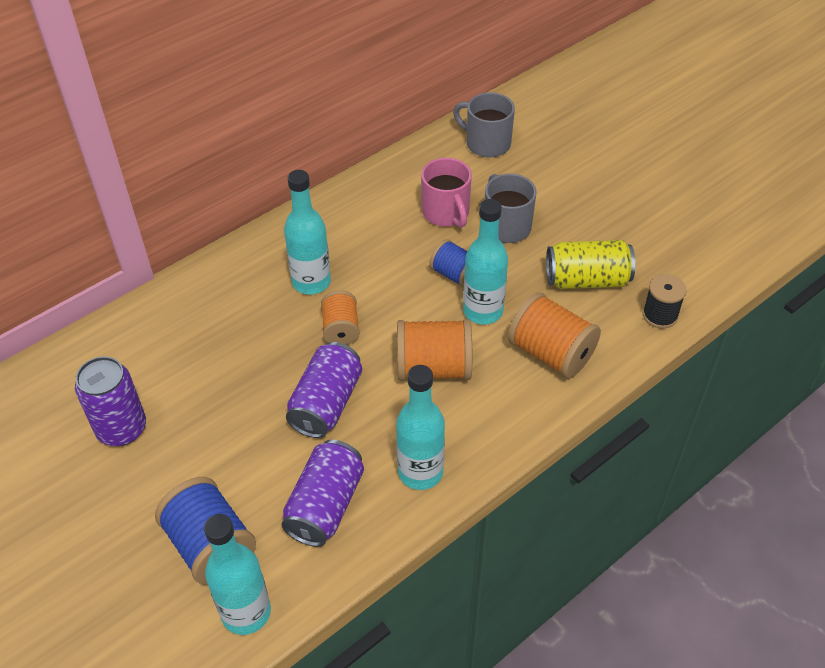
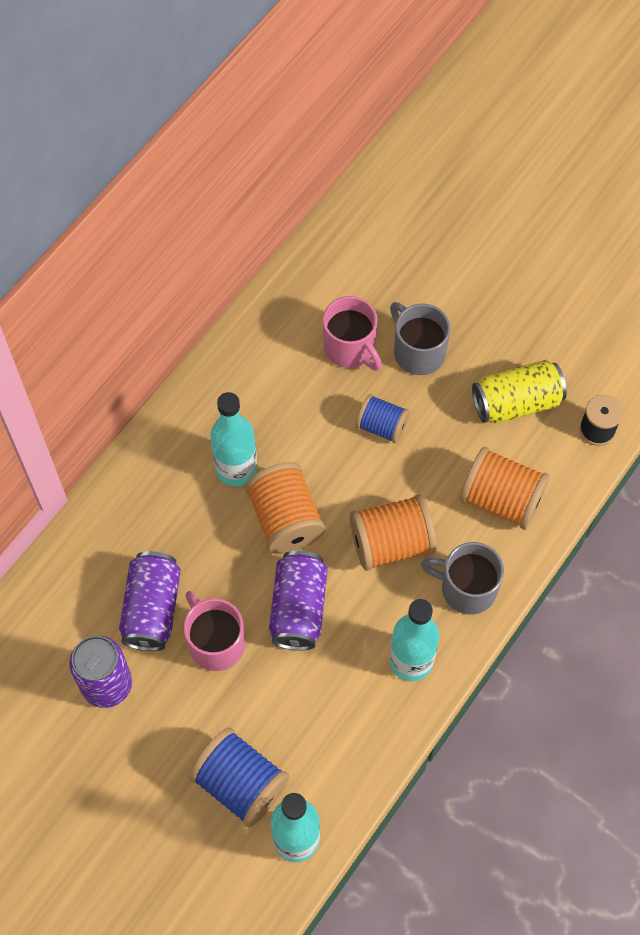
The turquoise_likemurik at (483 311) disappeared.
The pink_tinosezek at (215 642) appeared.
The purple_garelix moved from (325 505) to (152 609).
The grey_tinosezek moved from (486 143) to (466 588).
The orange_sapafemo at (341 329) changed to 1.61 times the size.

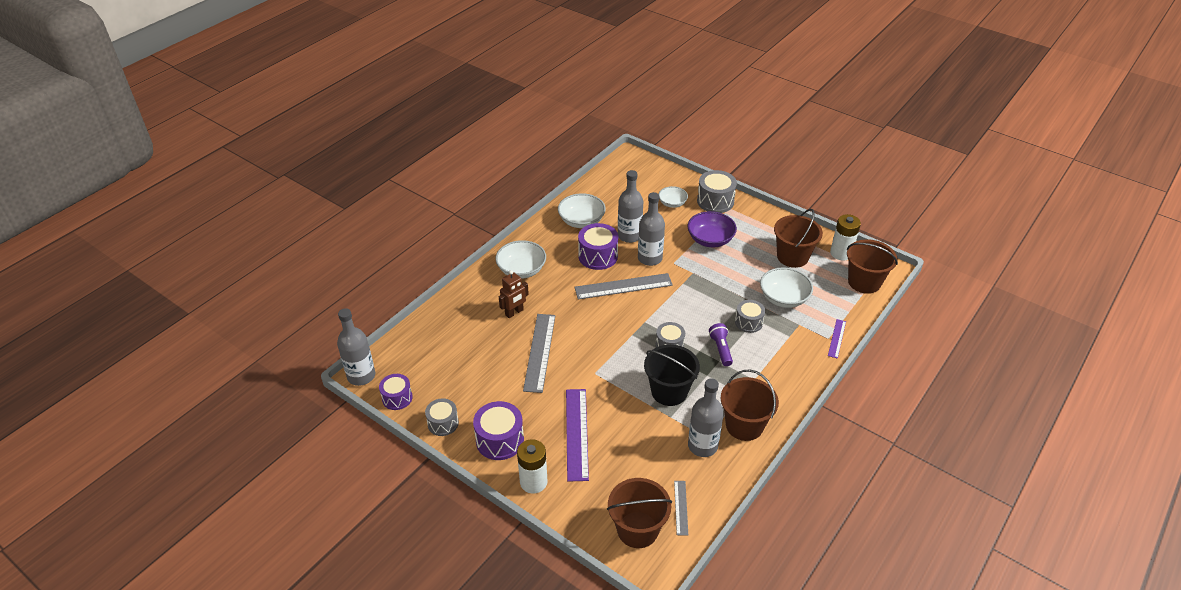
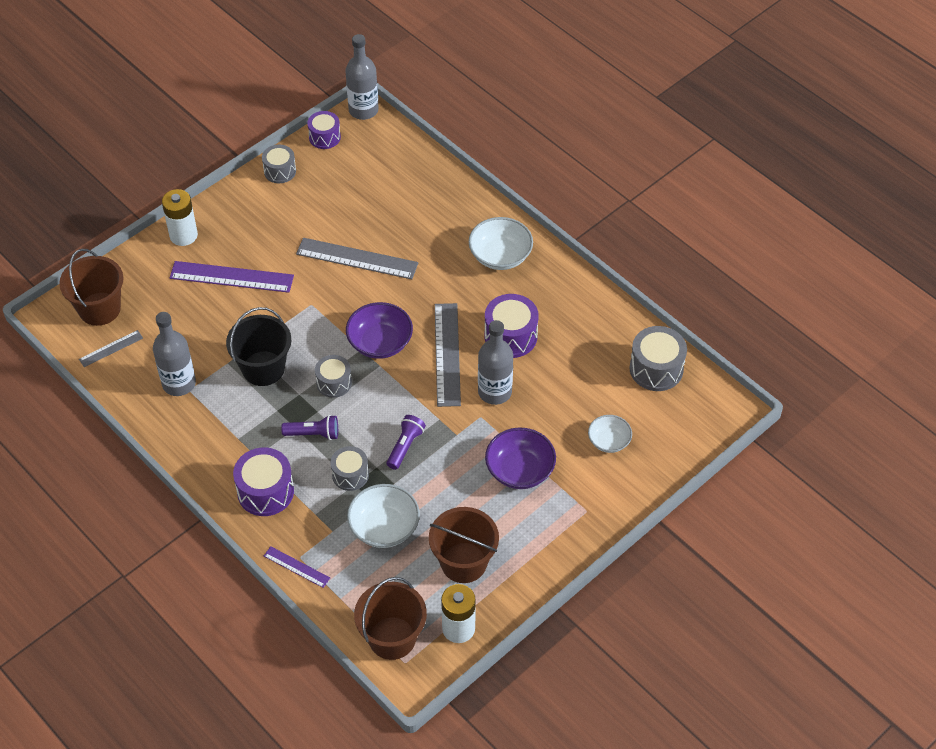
The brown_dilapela at (514 312) disappeared.
The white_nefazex at (581 221) disappeared.
The grey_likemurik at (629 236) disappeared.
The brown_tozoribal at (744 425) disappeared.
The purple_nefazex at (380 342) appeared.
The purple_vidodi at (405 446) appeared.
The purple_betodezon moved from (500 440) to (265 491).
The grey_betodezon moved from (715 201) to (656 369).
The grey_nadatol at (681 507) turned 45 degrees counterclockwise.

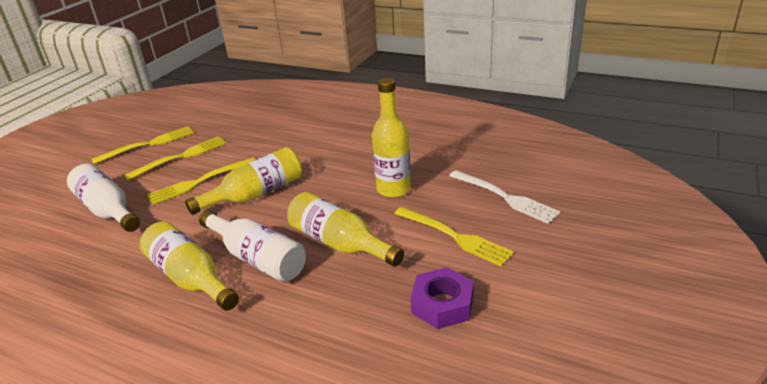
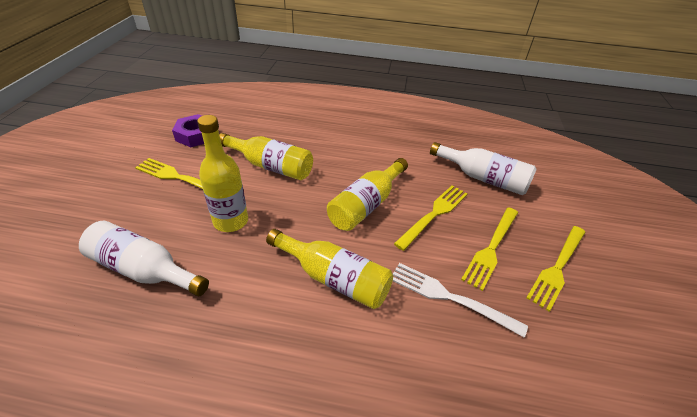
The yellow_likemurik moved from (190 278) to (334 278).
The white_likemurik moved from (257 258) to (143 270).
The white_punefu moved from (505 197) to (449 297).

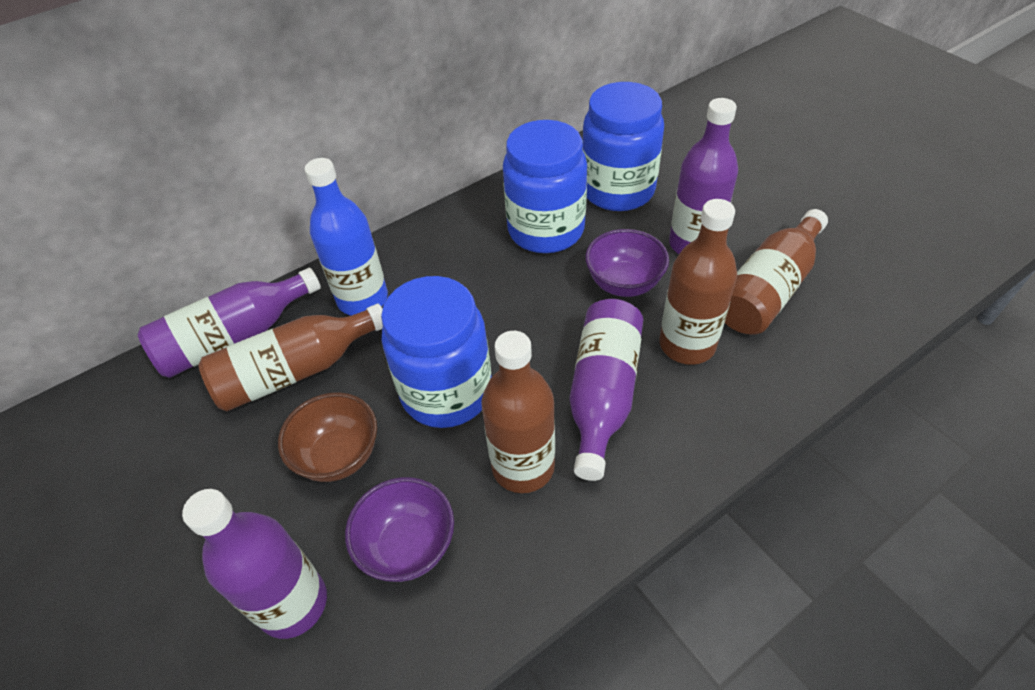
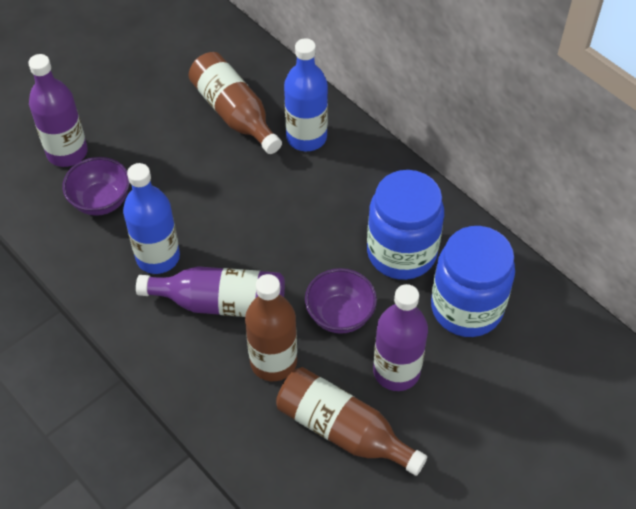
The purple_likemurik at (235 337) disappeared.
The brown_nefazex at (339 455) disappeared.
The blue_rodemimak at (446 392) disappeared.
The brown_likemurik at (523 466) became the blue_likemurik at (158 257).

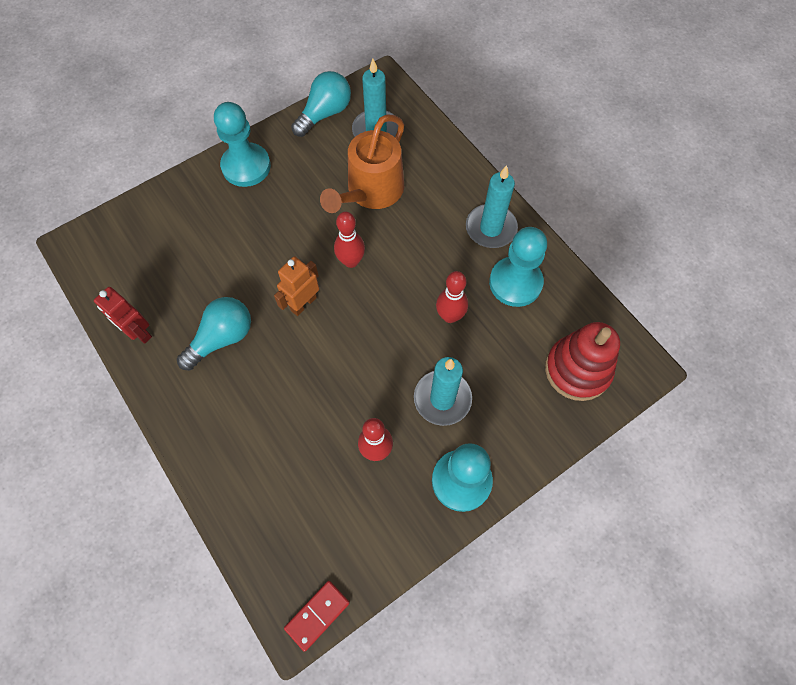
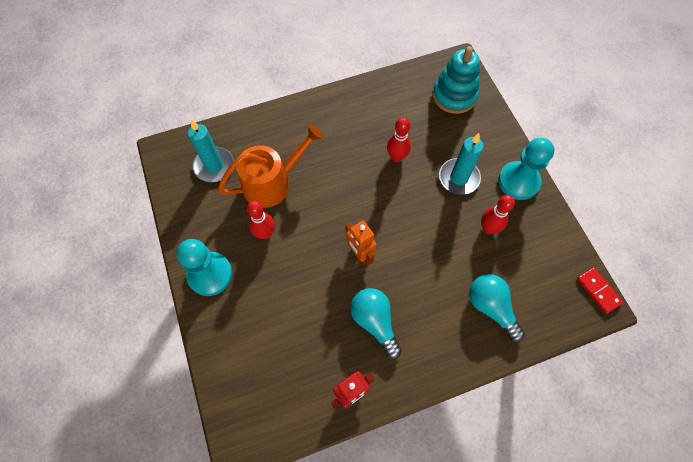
The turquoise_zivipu at (491 228) disappeared.
The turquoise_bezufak at (515 283) disappeared.
The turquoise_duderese moved from (325 114) to (491 307).
The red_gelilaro moved from (351 261) to (265 233).
The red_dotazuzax at (577 370) became the turquoise_dotazuzax at (454 95).
The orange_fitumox at (371 191) turned 75 degrees counterclockwise.

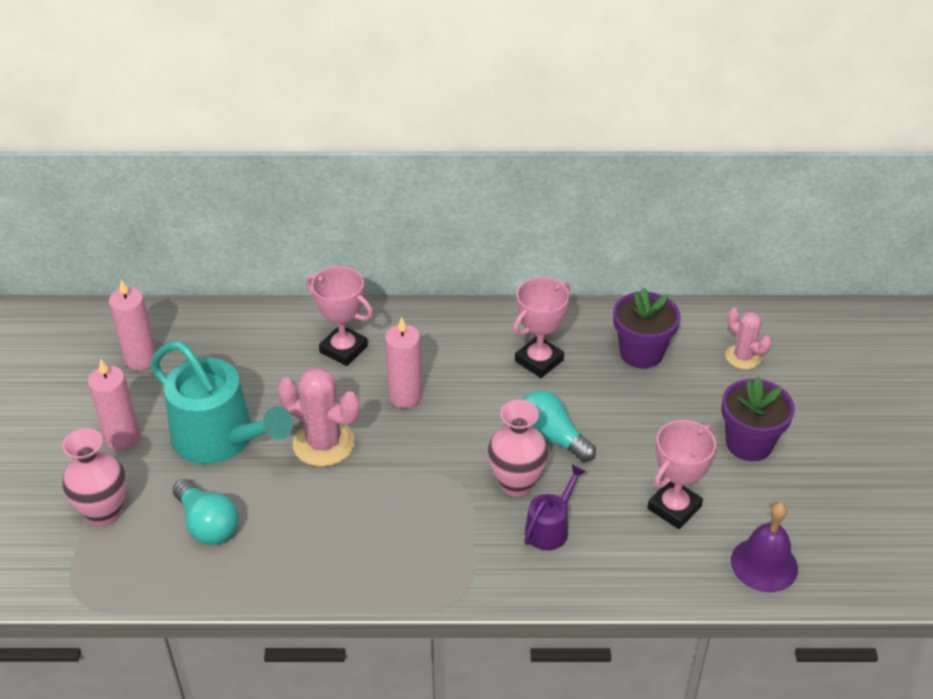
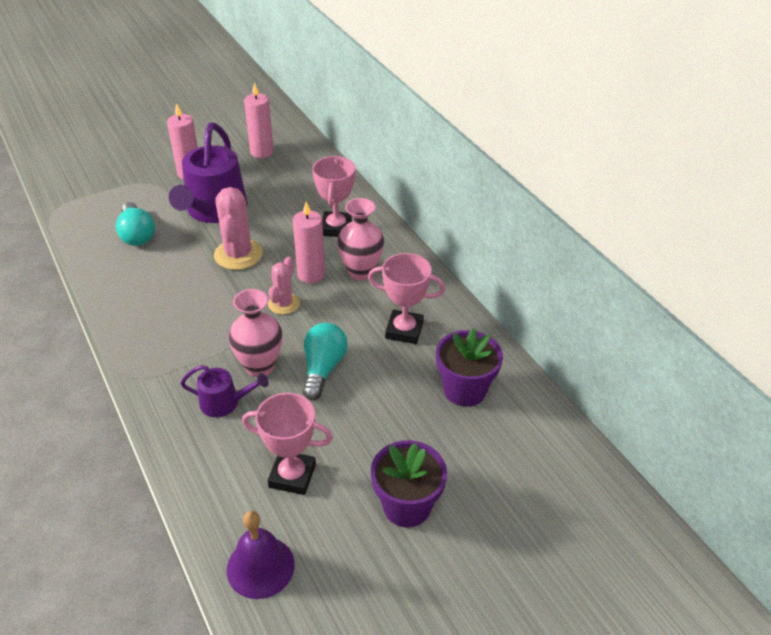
The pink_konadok moved from (104 513) to (361 272).
The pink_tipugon moved from (743 357) to (284 304).
The turquoise_fitumox at (220 439) became the purple_fitumox at (214 210).
The turquoise_duderese at (207 524) turned 45 degrees counterclockwise.

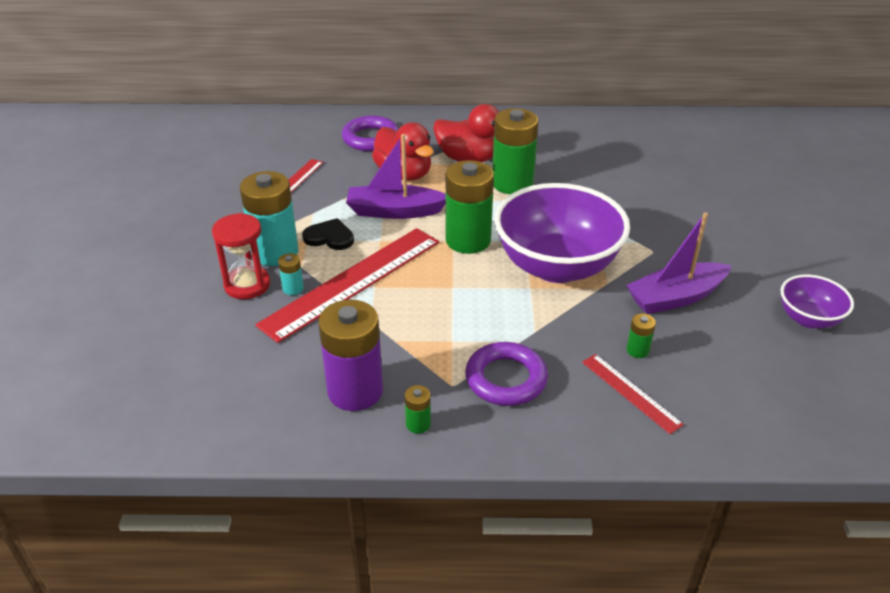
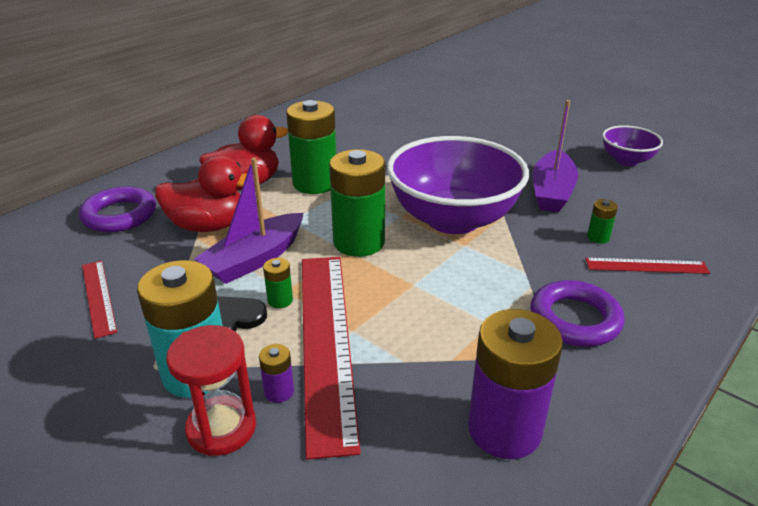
The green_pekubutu moved from (418 424) to (280 300).
The turquoise_pekubutu at (293 288) became the purple_pekubutu at (279 391).

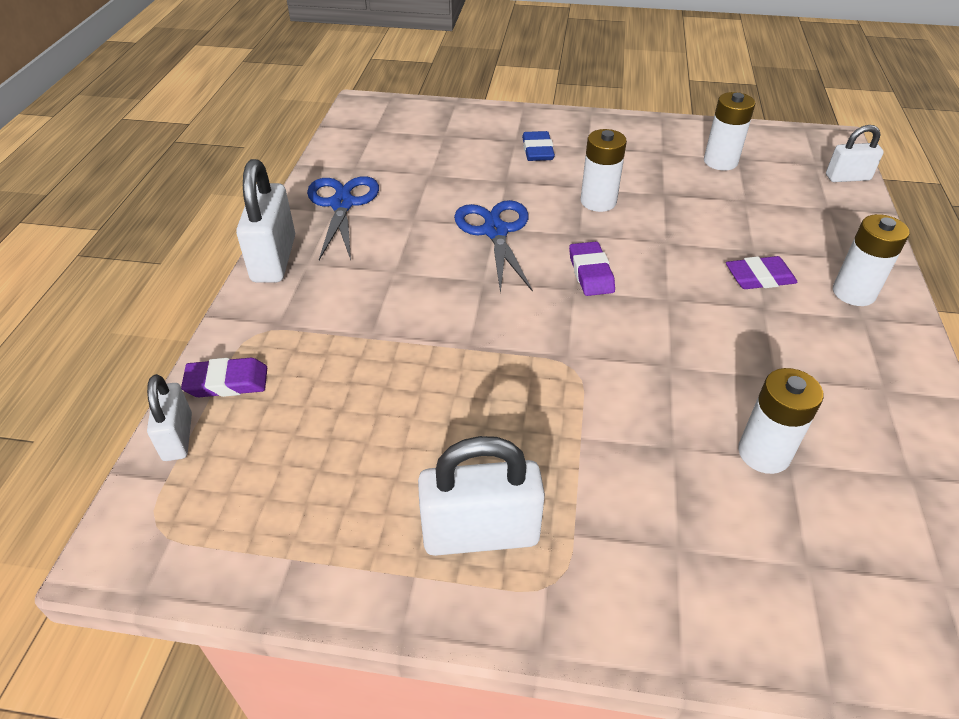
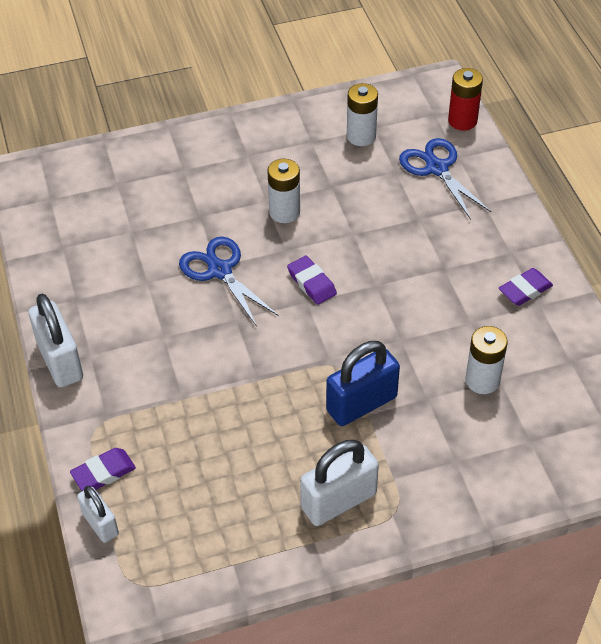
The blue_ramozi at (537 150) disappeared.
The white_pekubutu at (853 293) disappeared.
The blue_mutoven at (361 404) appeared.
The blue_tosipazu moved from (342 204) to (437 168).
The purple_ramozi moved from (759 277) to (525 290).
The white_mutoven at (847 177) was replaced by the red_pekubutu at (462 121).

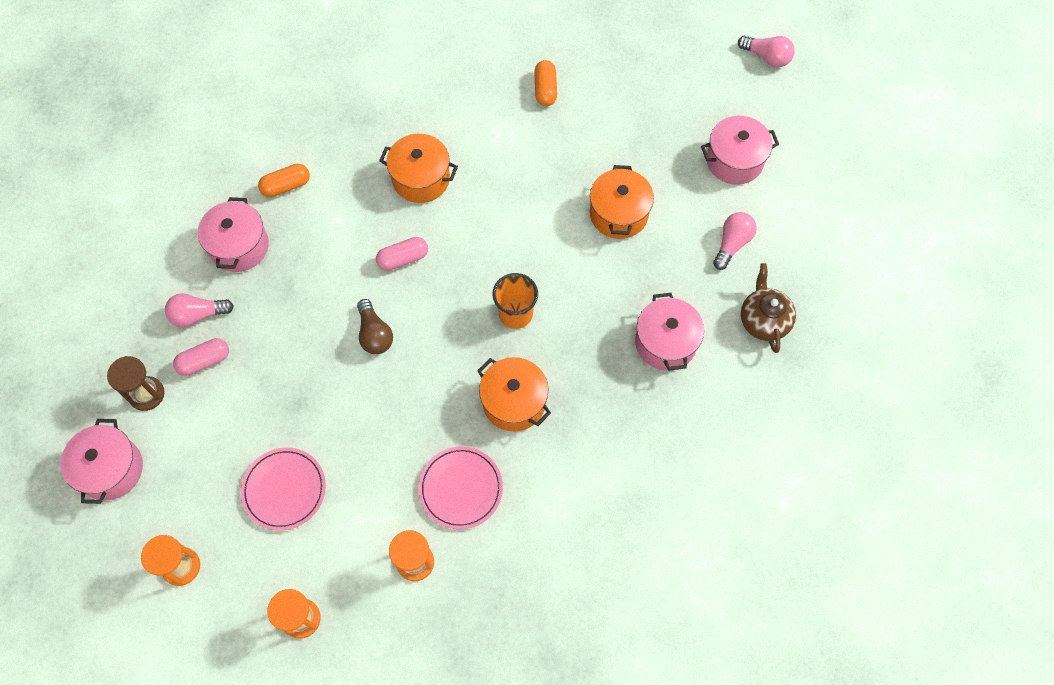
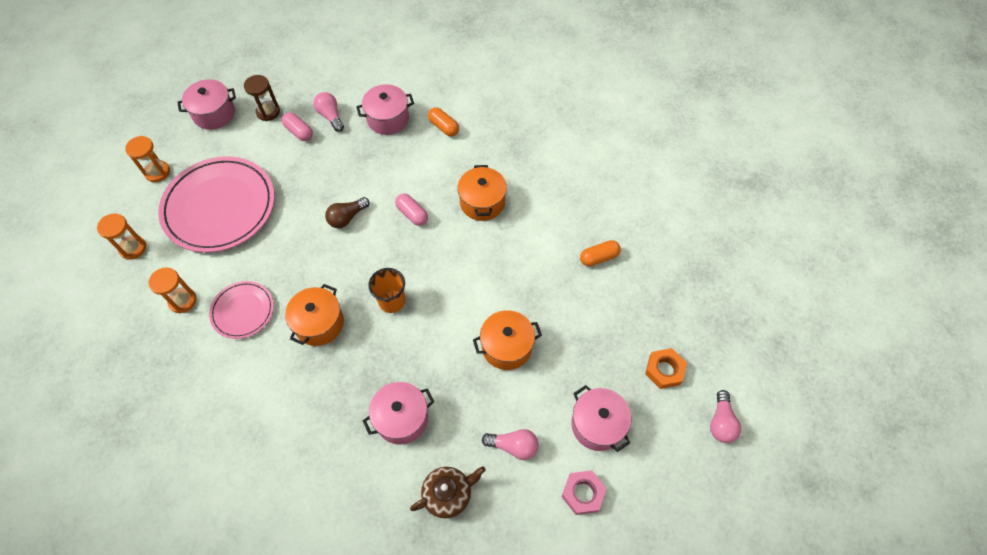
The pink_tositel at (583 493) appeared.
The orange_tositel at (664 370) appeared.
The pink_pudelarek at (284 489) changed to 1.93 times the size.

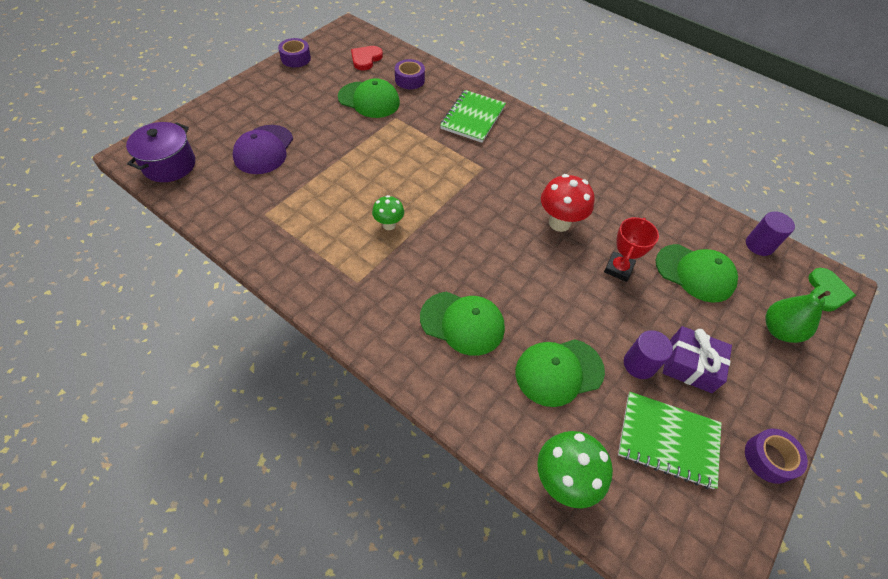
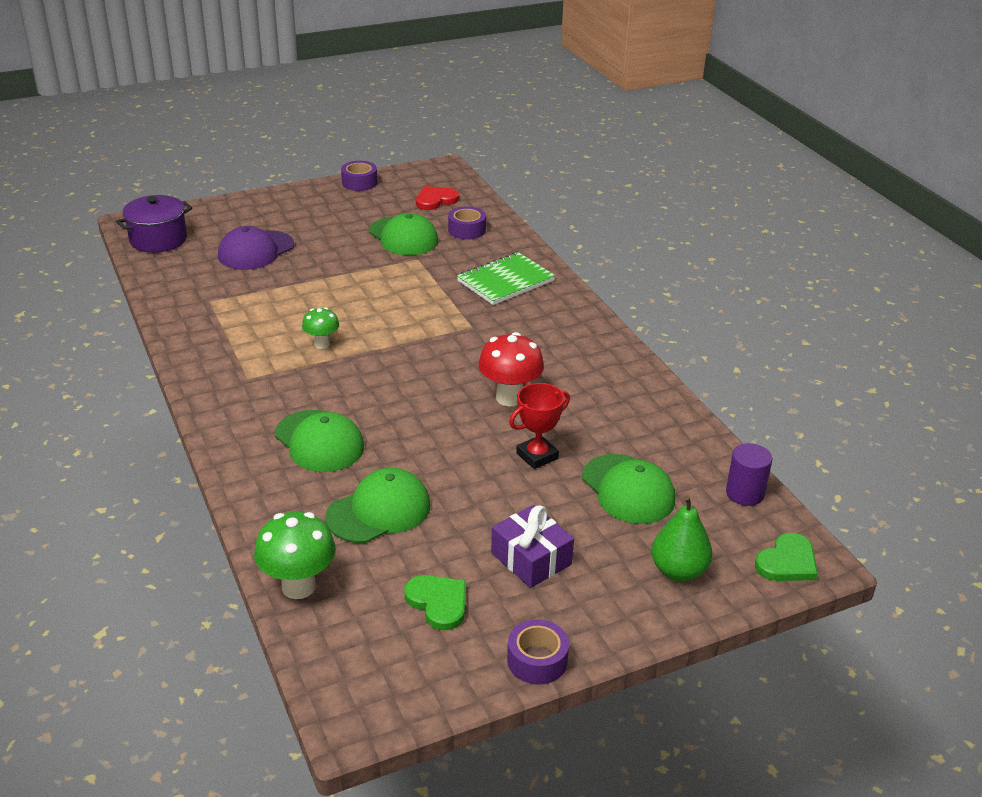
The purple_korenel at (639 364) disappeared.
The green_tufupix at (668 440) was replaced by the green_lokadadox at (438 603).
The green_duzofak at (559 372) turned 135 degrees clockwise.

